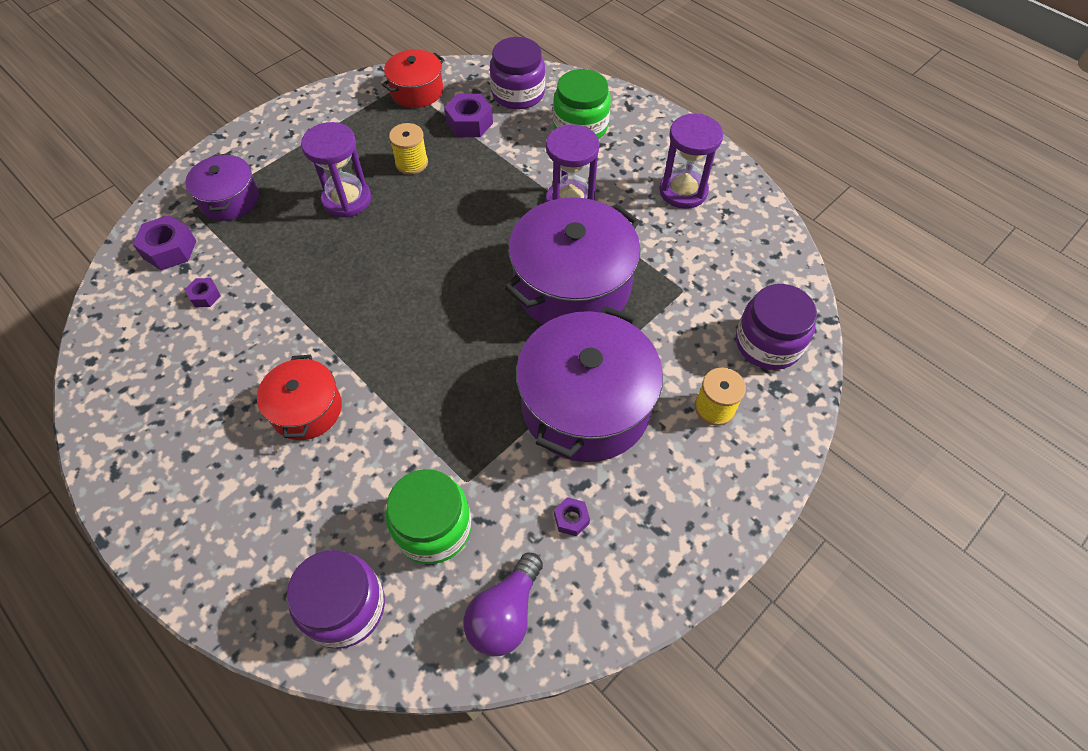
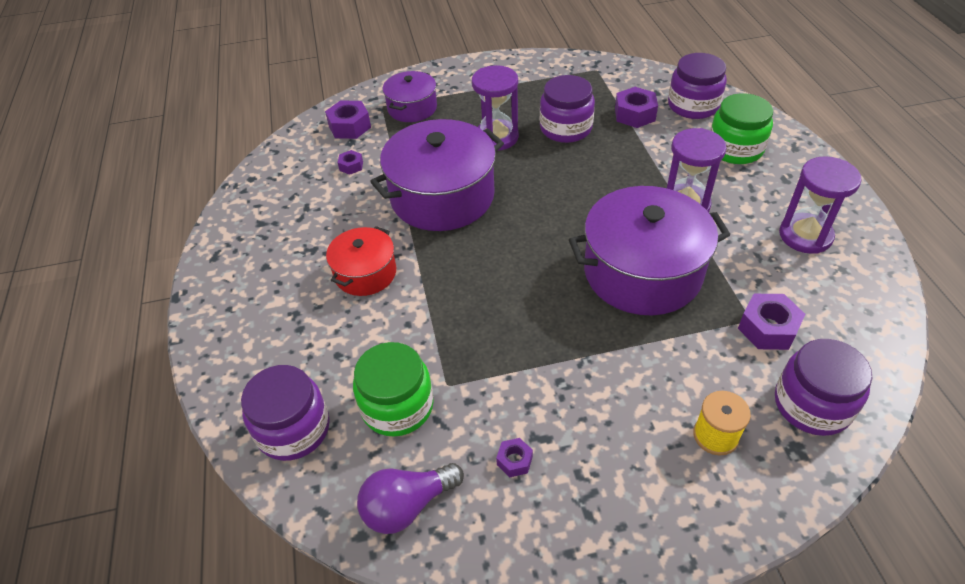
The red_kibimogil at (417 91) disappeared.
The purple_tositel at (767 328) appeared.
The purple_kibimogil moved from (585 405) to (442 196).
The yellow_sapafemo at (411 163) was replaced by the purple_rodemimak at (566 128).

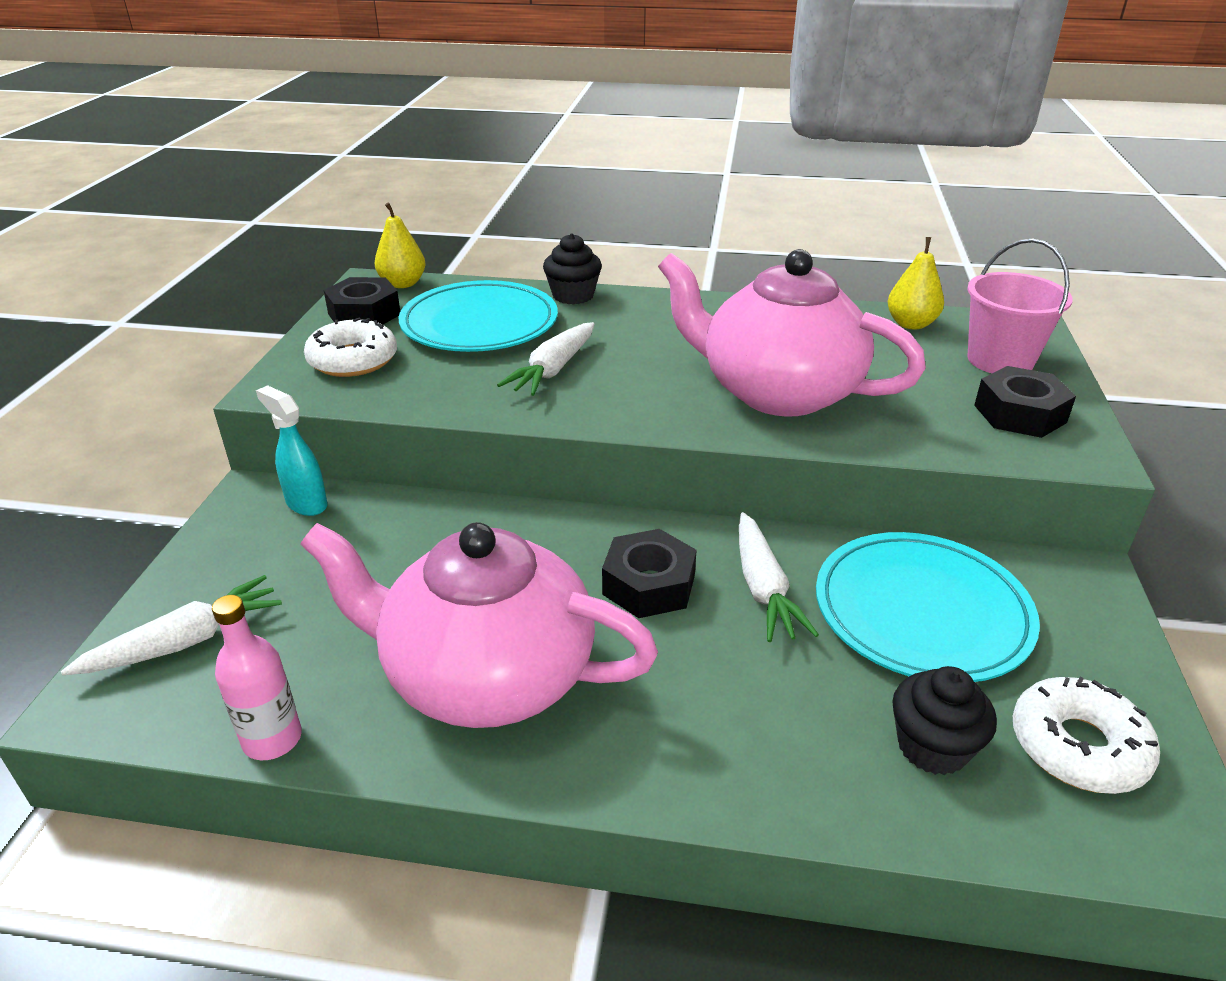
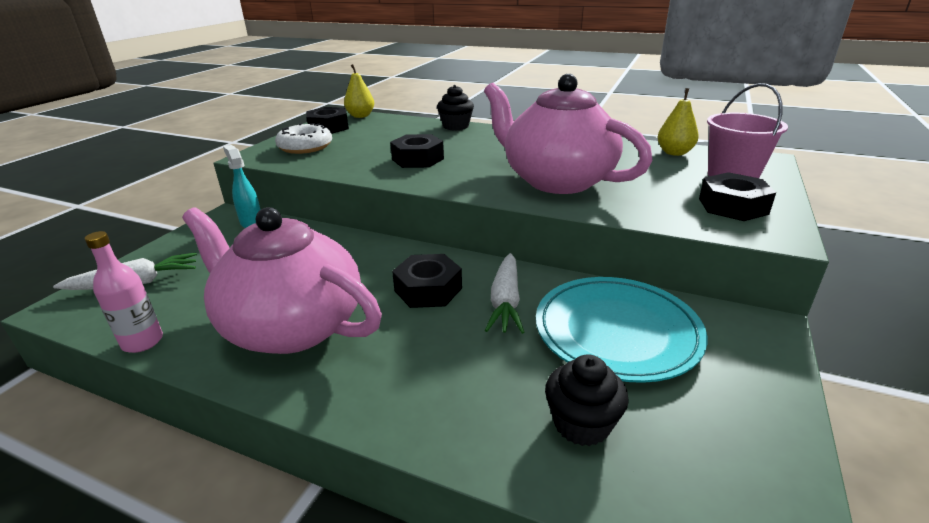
The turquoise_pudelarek at (479 324) disappeared.
The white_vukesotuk at (1078 746) disappeared.
The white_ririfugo at (553 370) was replaced by the black_tositel at (418 159).

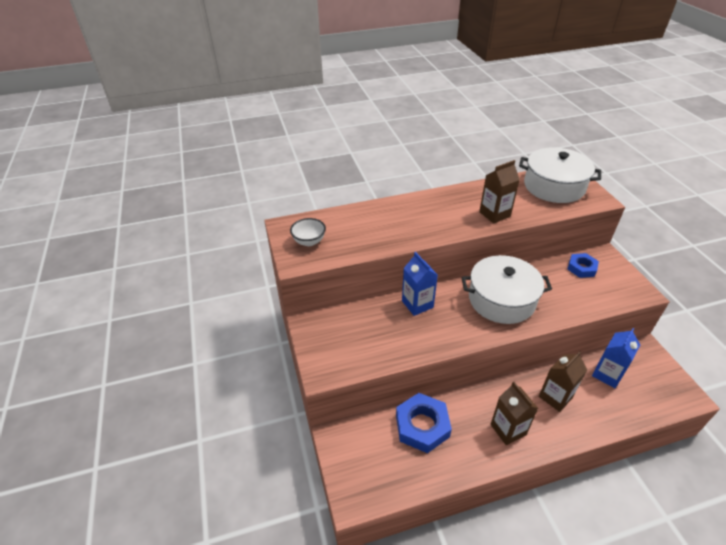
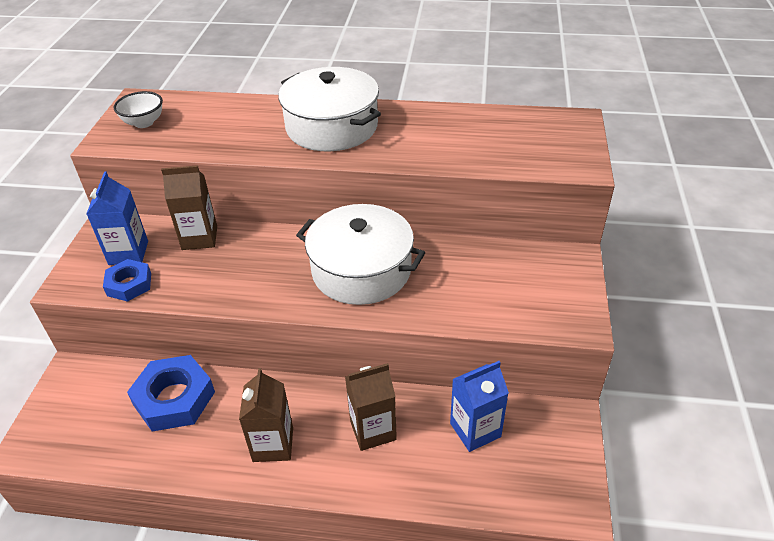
The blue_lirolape moved from (417 304) to (128 253).
The brown_lirolape moved from (494 214) to (199 238).
The white_kibimogil moved from (554 186) to (332 127).
The blue_tositel moved from (581 268) to (129 284).

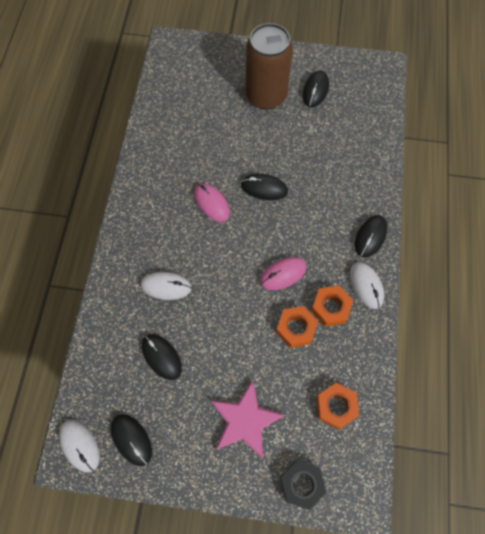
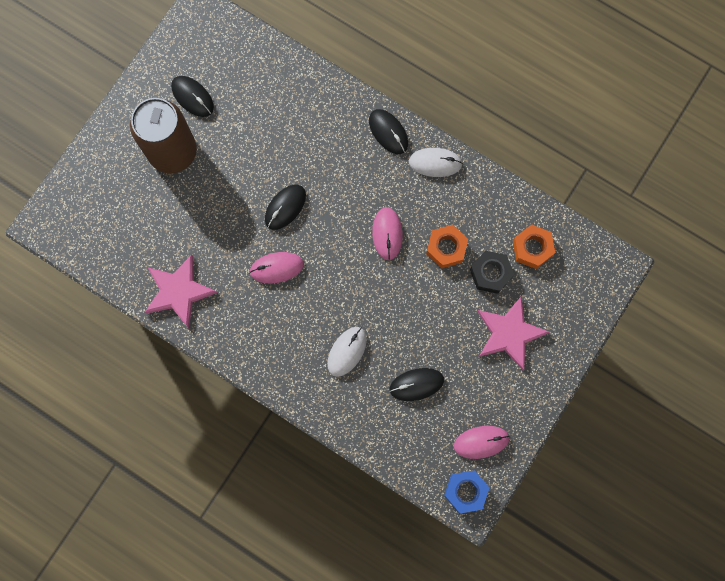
The orange_tositel at (330 308) disappeared.
The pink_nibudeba at (179 291) appeared.
The black_tositel moved from (301 484) to (490 273).
The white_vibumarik at (80 445) was replaced by the blue_tositel at (465 491).
The black_vibumarik at (131 439) became the pink_vibumarik at (481 442).

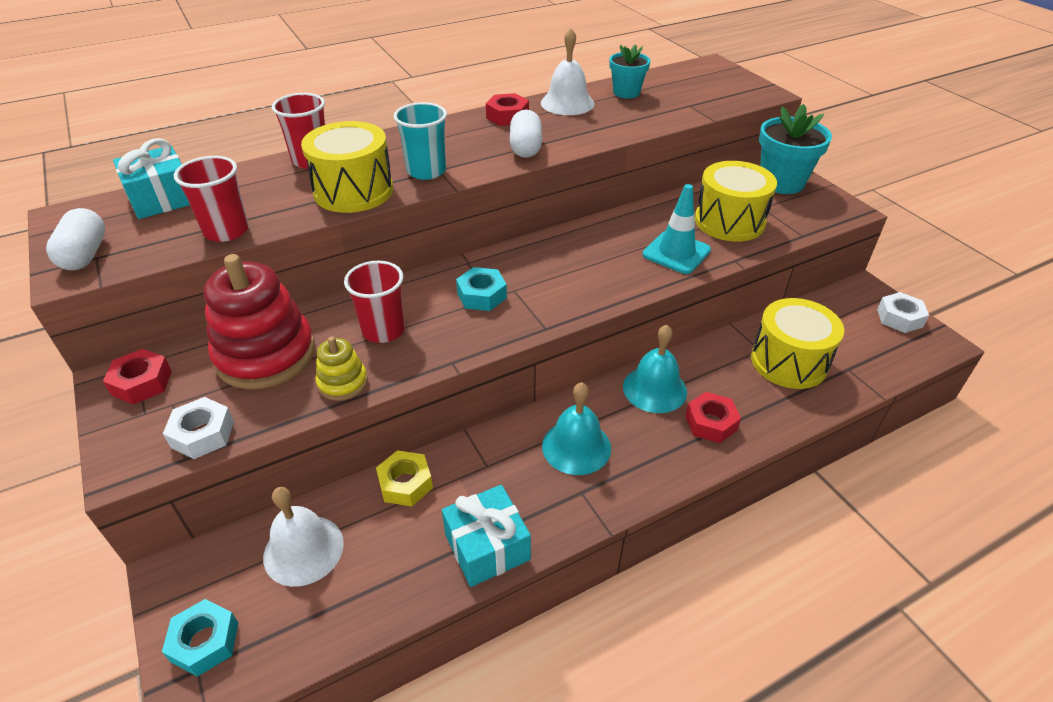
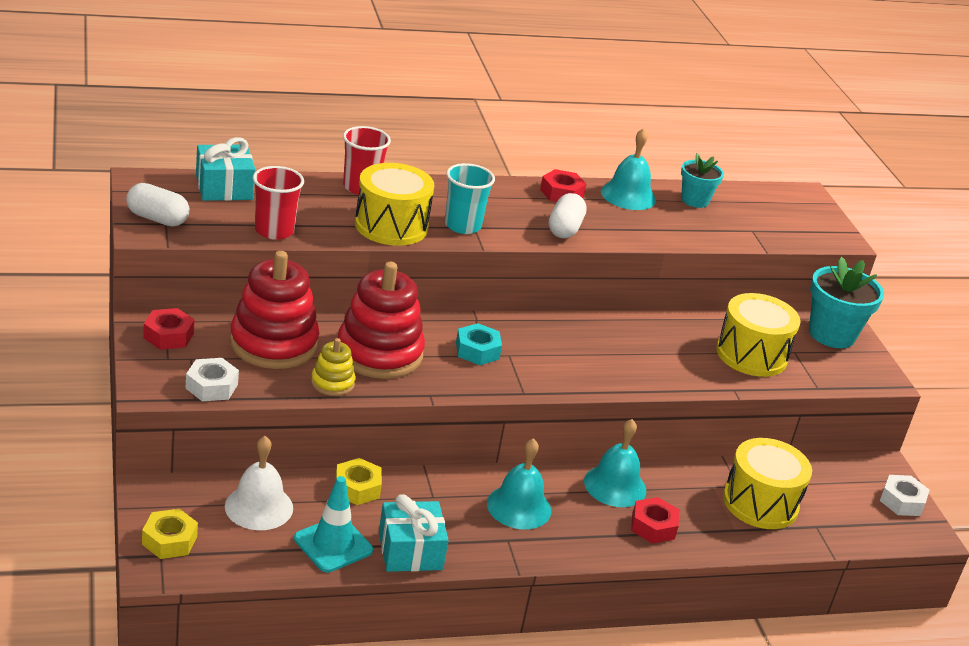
The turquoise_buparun moved from (676 252) to (333 544).
The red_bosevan at (383 330) was replaced by the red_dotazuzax at (379 353).
The turquoise_tositel at (205 642) became the yellow_tositel at (169 540).
The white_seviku at (567 103) became the turquoise_seviku at (628 195).
The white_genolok at (85 254) turned 75 degrees counterclockwise.

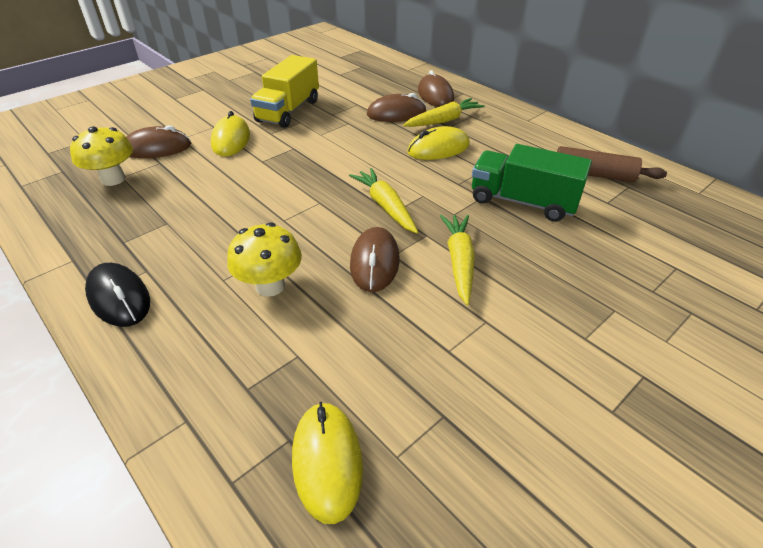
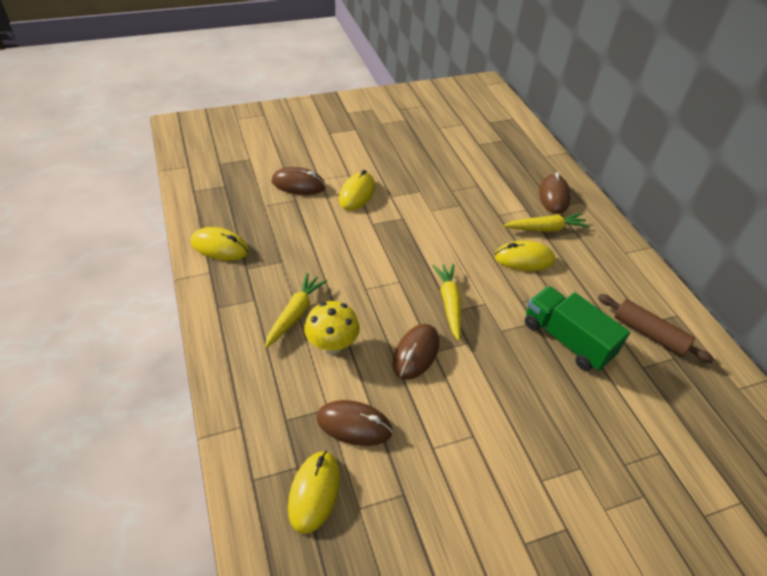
The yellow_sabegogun at (113 179) disappeared.
The black_vibumarik at (119 298) disappeared.
The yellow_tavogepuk at (288 111) disappeared.
The yellow_vibumarik at (220 247) appeared.
The brown_vibumarik moved from (396 114) to (354 425).
The yellow_ririfugo moved from (459 261) to (295 314).

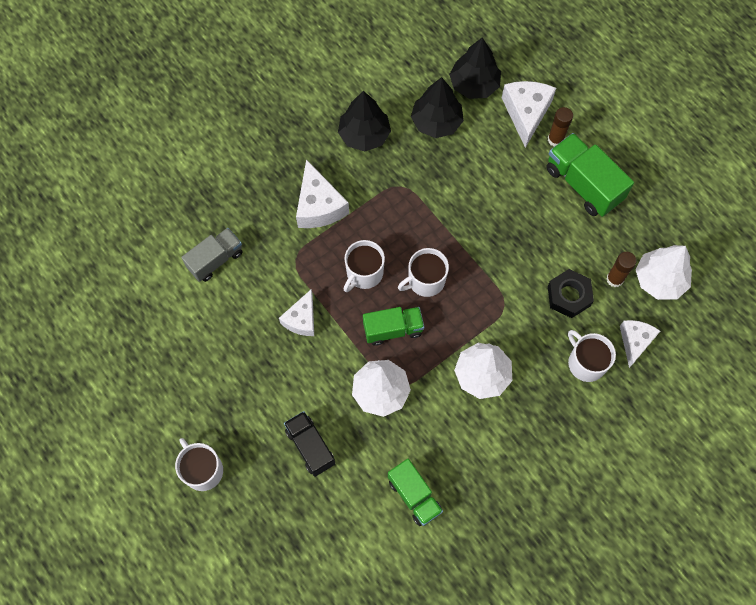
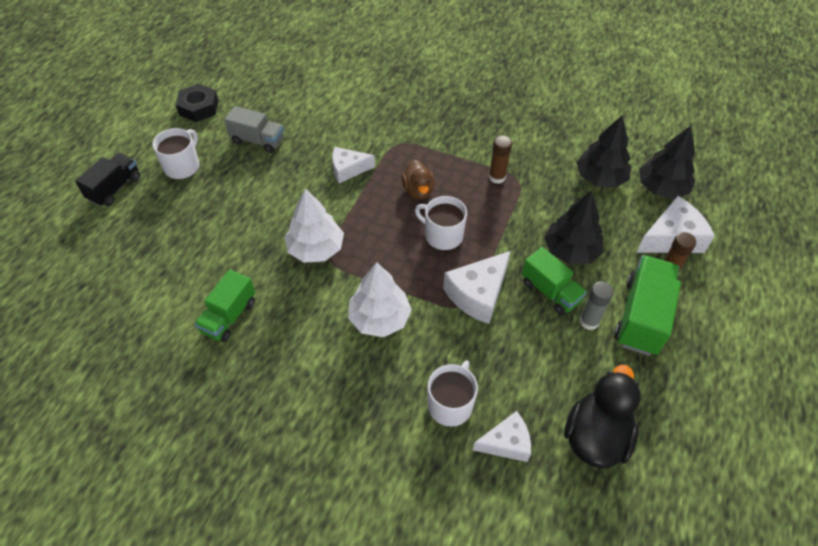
The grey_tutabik at (589 321) appeared.
The grey_tavogepuk moved from (215 260) to (258 141).
The black_tavogepuk moved from (310 447) to (115 188).
The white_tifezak moved from (319 206) to (478 294).
The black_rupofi moved from (364 135) to (571 251).
The green_tavogepuk moved from (393 329) to (550 292).
The black_tositel moved from (569 296) to (199 107).
The brown_tutabik moved from (614 279) to (497 177).
The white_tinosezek at (364 273) was replaced by the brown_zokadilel at (418 191).
The white_rupofi at (659 279) was replaced by the black_zokadilel at (596 436).

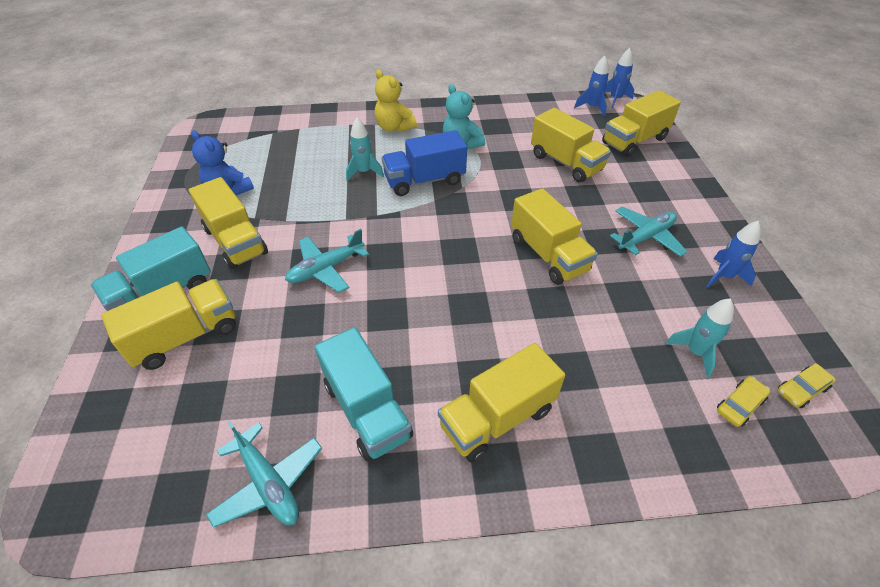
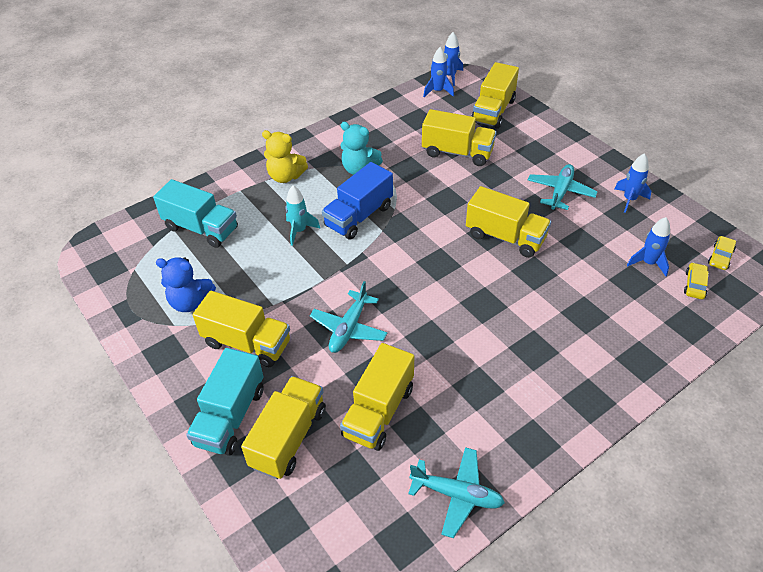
The turquoise_tavogepuk moved from (367 410) to (201 228).
The yellow_tavogepuk moved from (497 418) to (379 411).
The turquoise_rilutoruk at (695 352) became the blue_rilutoruk at (648 263).

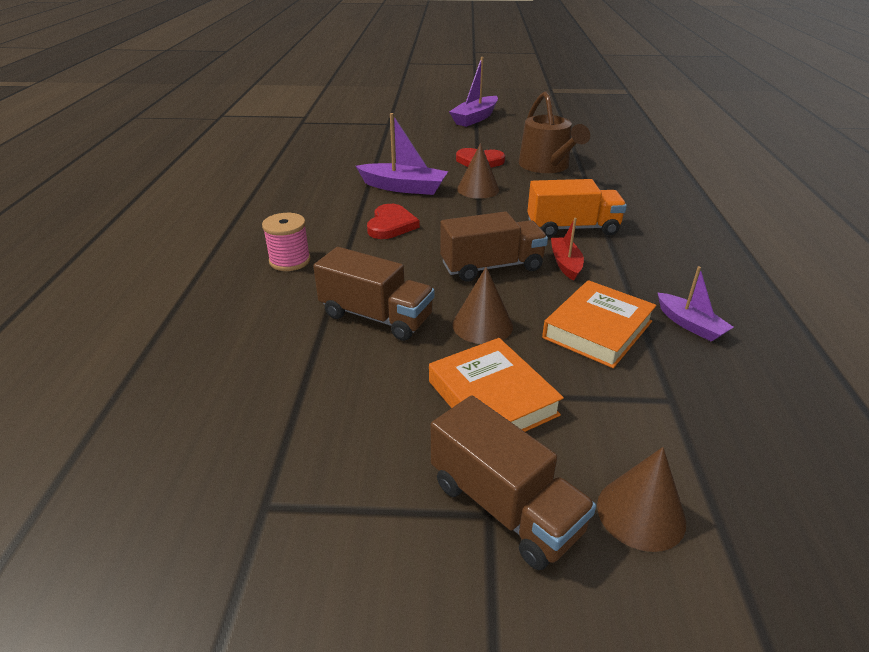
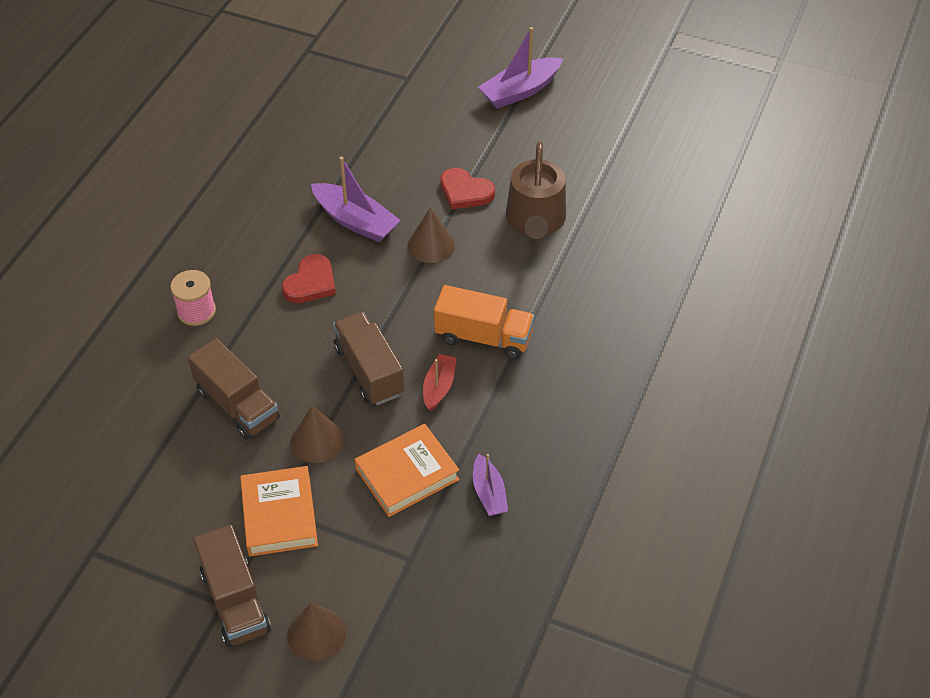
The brown_tavogepuk at (491 266) turned 120 degrees counterclockwise.

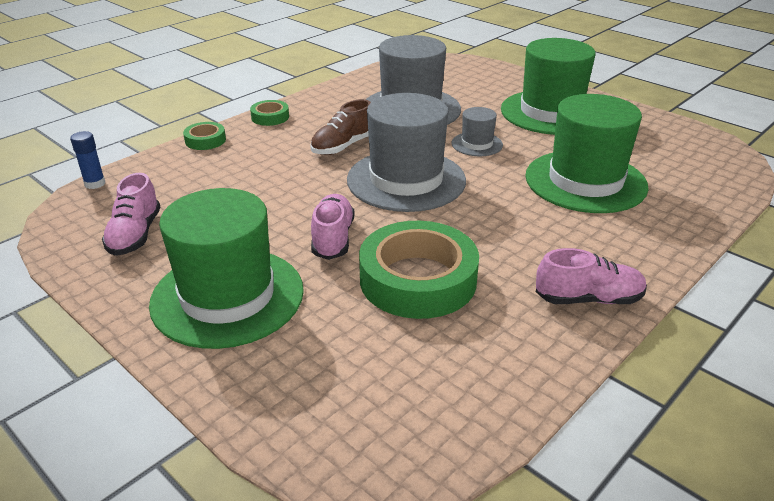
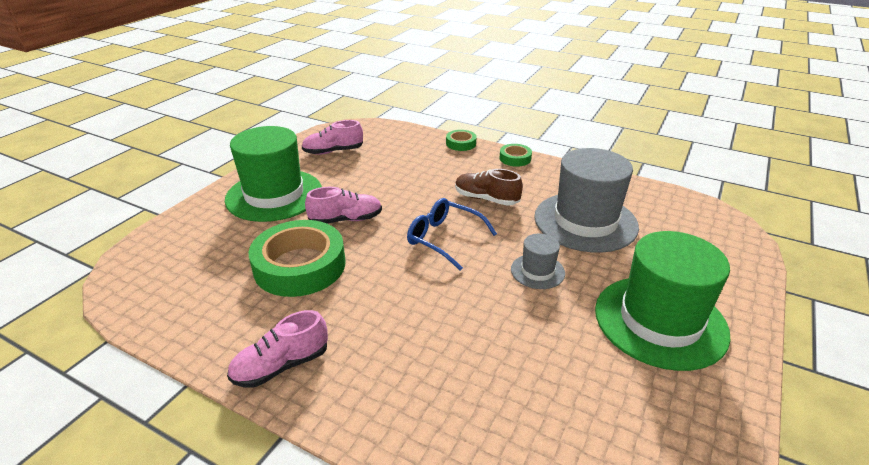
The blue_tutabik at (95 184) disappeared.
The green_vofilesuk at (585 181) disappeared.
The grey_vofilesuk at (406 180) was replaced by the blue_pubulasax at (445 239).
The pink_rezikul at (588 299) turned 75 degrees clockwise.

